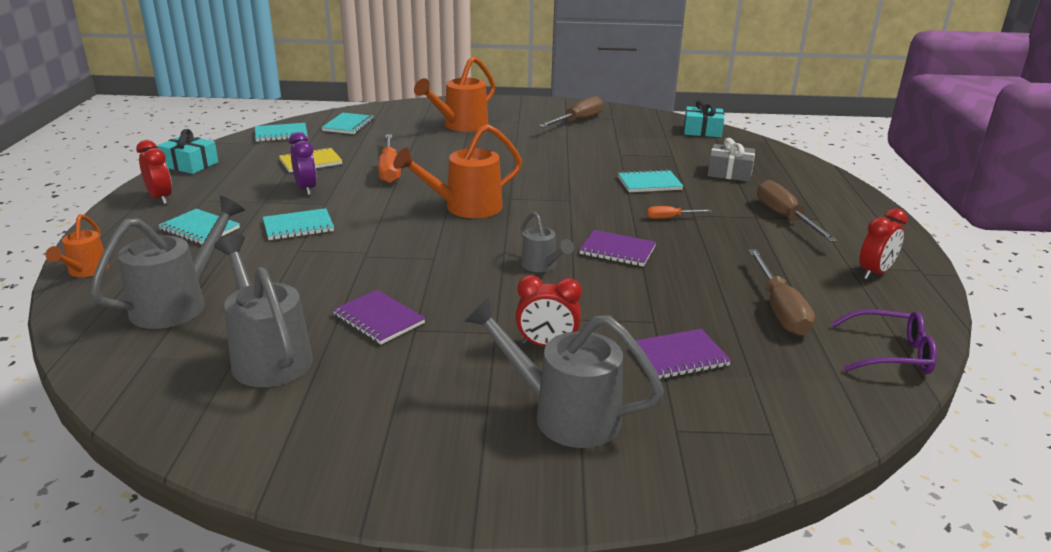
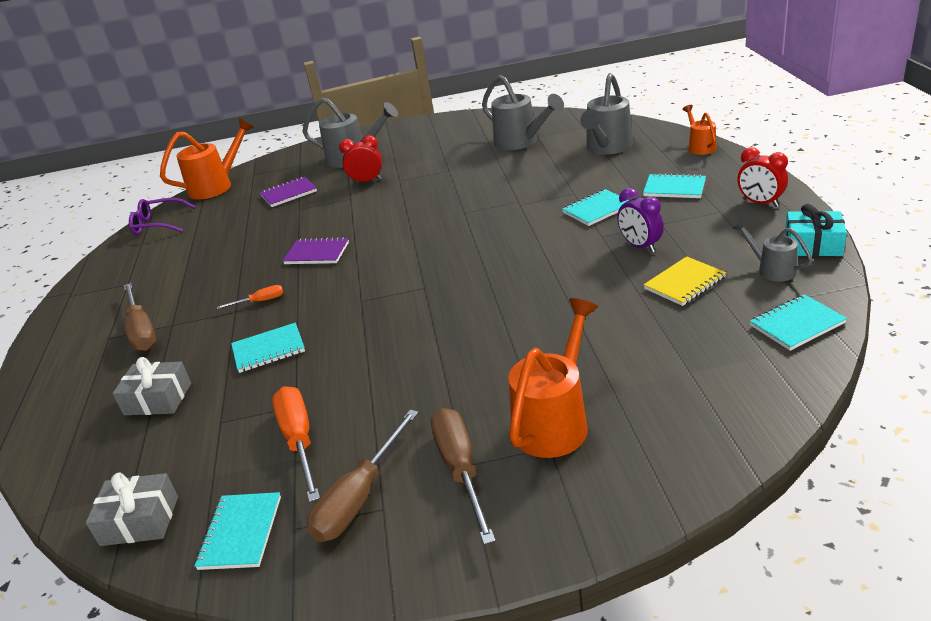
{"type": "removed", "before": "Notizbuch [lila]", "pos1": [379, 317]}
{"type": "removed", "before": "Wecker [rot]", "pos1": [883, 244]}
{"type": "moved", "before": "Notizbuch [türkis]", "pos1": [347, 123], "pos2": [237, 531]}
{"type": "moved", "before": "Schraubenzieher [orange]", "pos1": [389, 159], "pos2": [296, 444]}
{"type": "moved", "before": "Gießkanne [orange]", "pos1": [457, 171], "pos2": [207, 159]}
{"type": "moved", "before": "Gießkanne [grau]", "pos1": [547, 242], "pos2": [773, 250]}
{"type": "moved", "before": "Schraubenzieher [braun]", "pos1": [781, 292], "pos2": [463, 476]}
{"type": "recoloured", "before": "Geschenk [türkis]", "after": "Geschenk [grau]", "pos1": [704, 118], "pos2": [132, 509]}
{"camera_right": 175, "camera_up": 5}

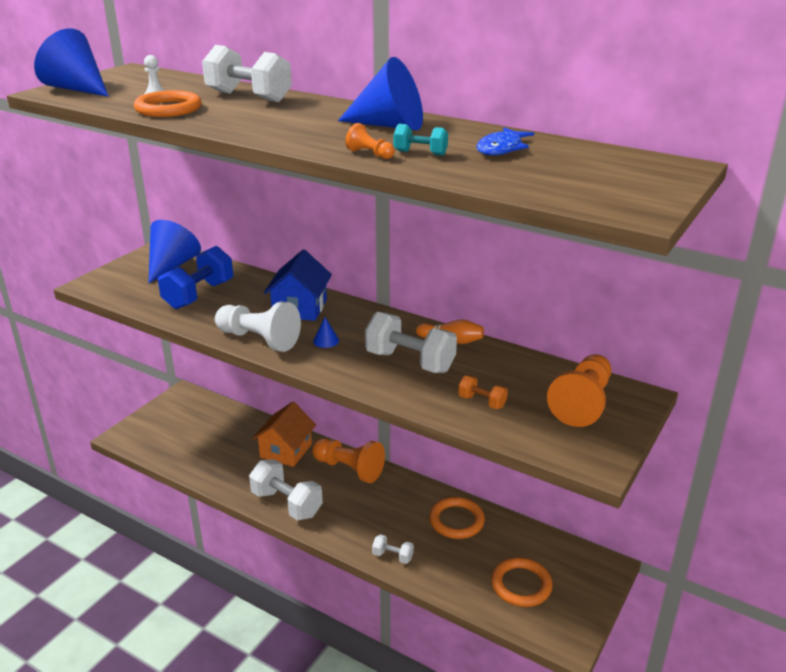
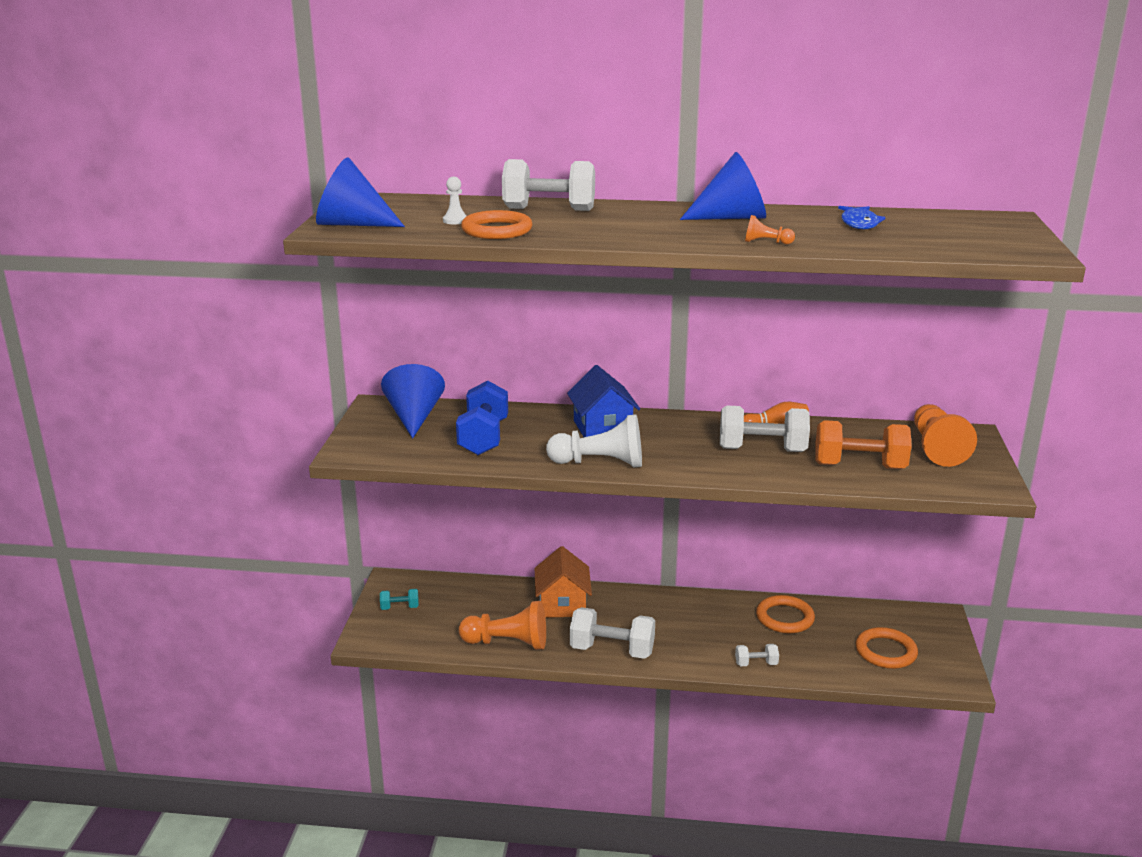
{"type": "removed", "before": "Kegel [blau]", "pos1": [326, 332]}
{"type": "moved", "before": "Bauer [orange]", "pos1": [348, 460], "pos2": [502, 625]}
{"type": "moved", "before": "Hantel [türkis]", "pos1": [421, 140], "pos2": [399, 599]}
{"type": "resized", "before": "Hantel [orange]", "pos1": [483, 392], "pos2": [863, 444], "scale": 2.02}
{"camera_right": -25, "camera_up": -5}

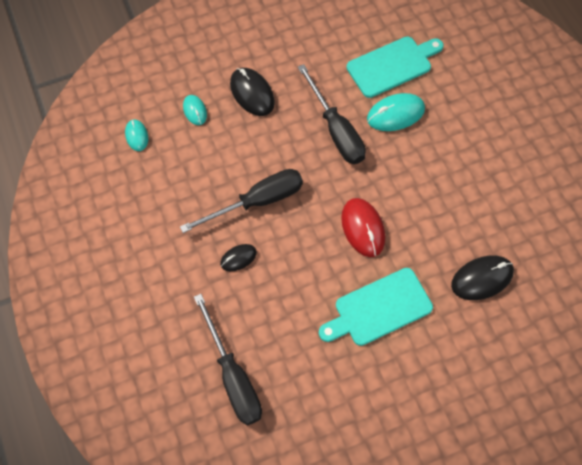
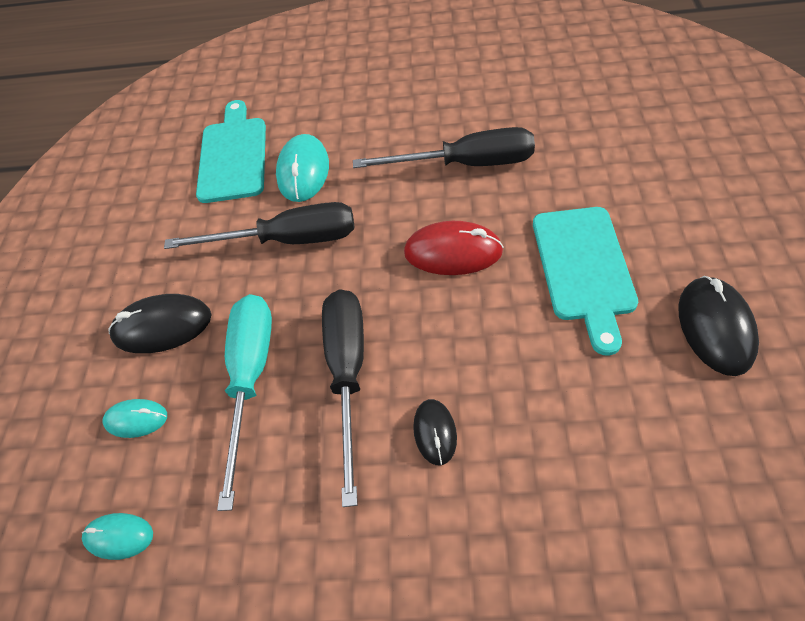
{"type": "added", "after": "Schraubenzieher [türkis]", "pos2": [244, 402]}
{"type": "moved", "before": "Schraubenzieher [schwarz]", "pos1": [228, 360], "pos2": [444, 147]}
{"type": "moved", "before": "Computermaus [schwarz]", "pos1": [482, 278], "pos2": [718, 326]}
{"camera_right": -60, "camera_up": -10}

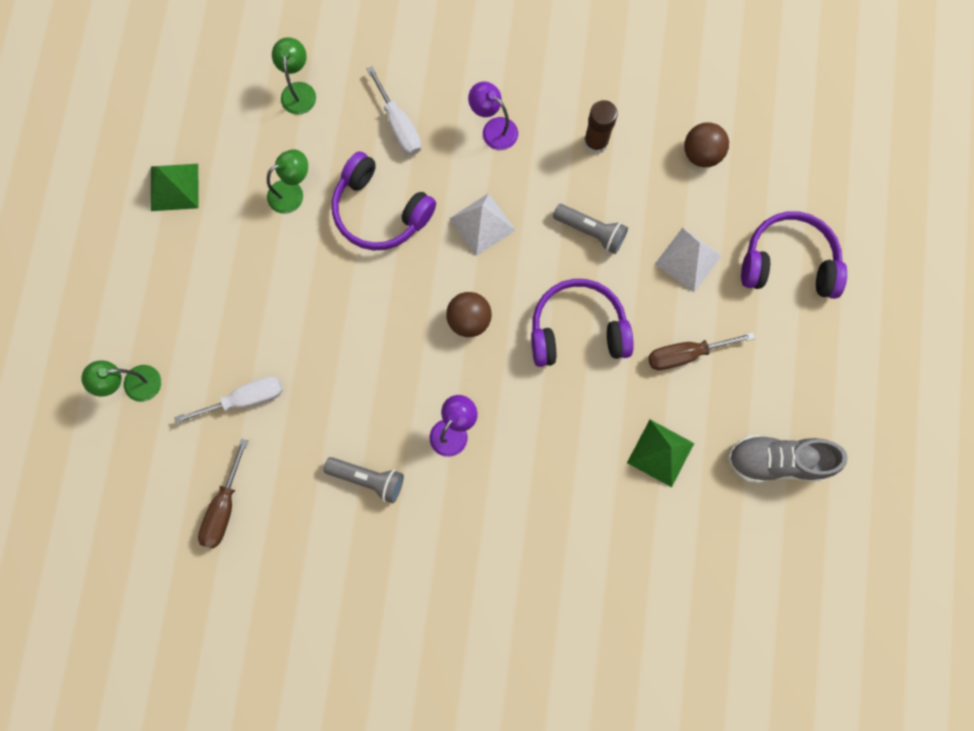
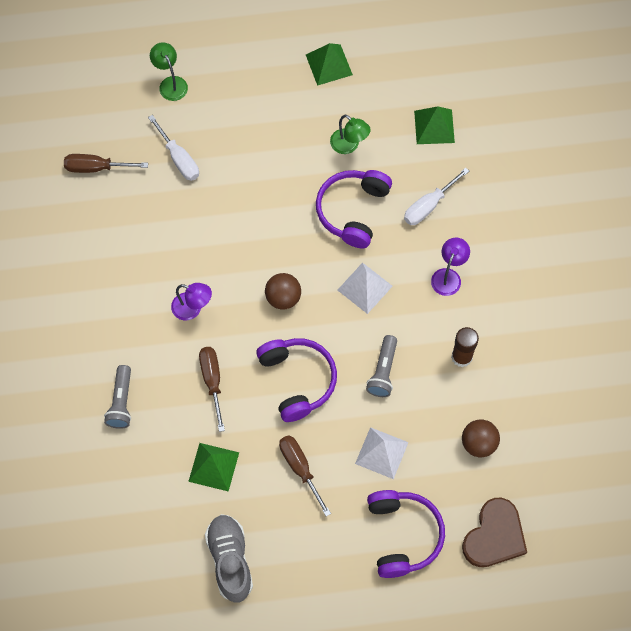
{"type": "added", "after": "Schraubenzieher [braun]", "pos2": [212, 389]}
{"type": "added", "after": "Herz [braun]", "pos2": [494, 532]}
{"type": "moved", "before": "Taschenlampe [grau]", "pos1": [364, 480], "pos2": [117, 397]}
{"type": "replaced", "before": "Lampe [grün]", "after": "Pyramide [grün]", "pos1": [294, 76], "pos2": [434, 125]}
{"camera_right": 75, "camera_up": -10}

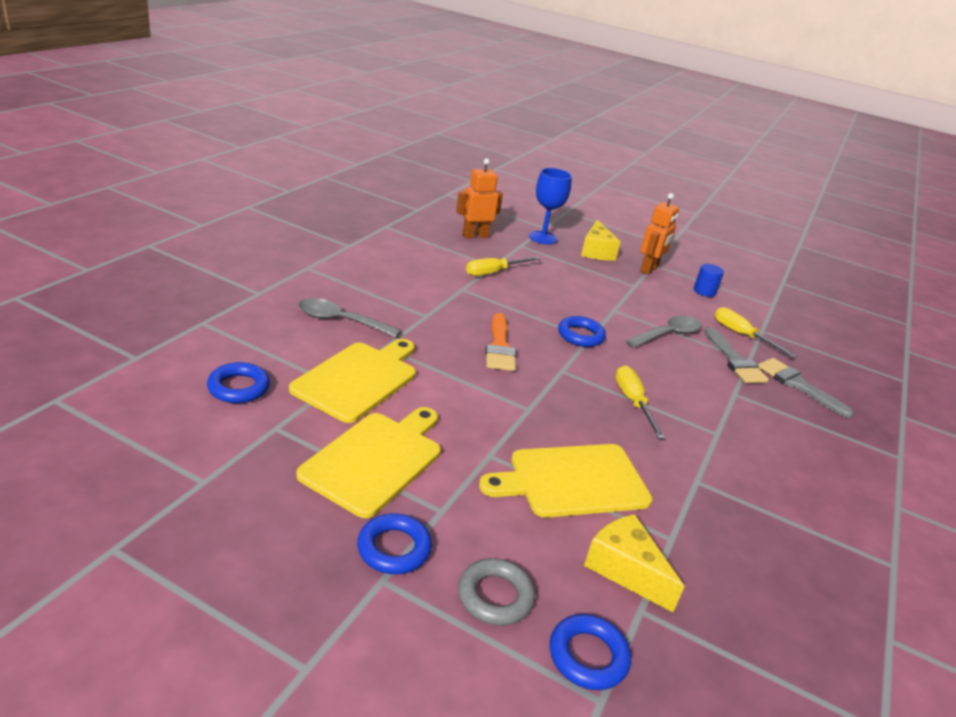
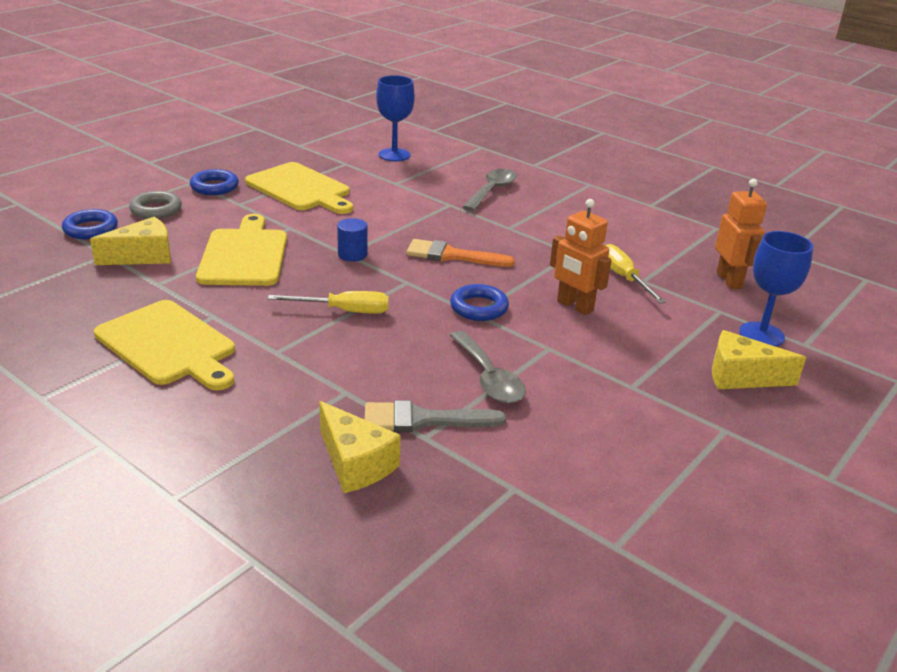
{"type": "removed", "before": "Schraubenzieher [gelb]", "pos1": [756, 332]}
{"type": "moved", "before": "Schneidebrett [gelb]", "pos1": [352, 381], "pos2": [164, 345]}
{"type": "moved", "before": "Roboter [orange]", "pos1": [659, 234], "pos2": [581, 257]}
{"type": "moved", "before": "Vollzylinder [blau]", "pos1": [709, 280], "pos2": [352, 239]}
{"type": "replaced", "before": "Ring [blau]", "after": "Kelch [blau]", "pos1": [238, 382], "pos2": [395, 118]}
{"type": "replaced", "before": "Pinsel [grau]", "after": "Käse [gelb]", "pos1": [806, 388], "pos2": [359, 447]}
{"camera_right": 105, "camera_up": 0}

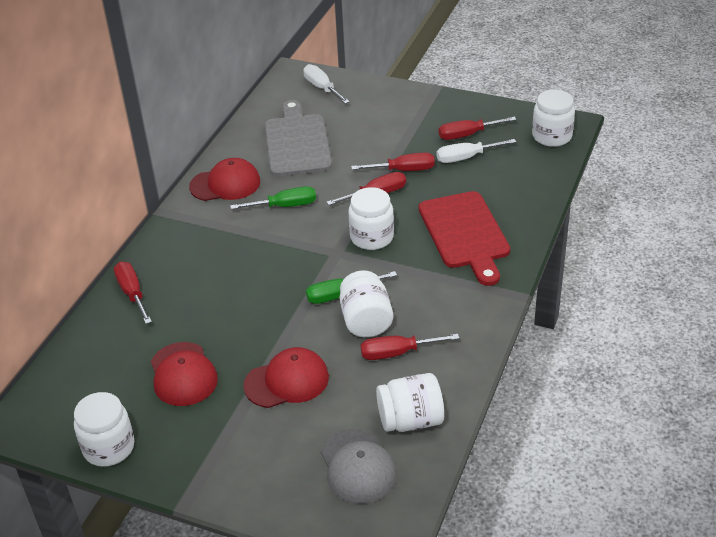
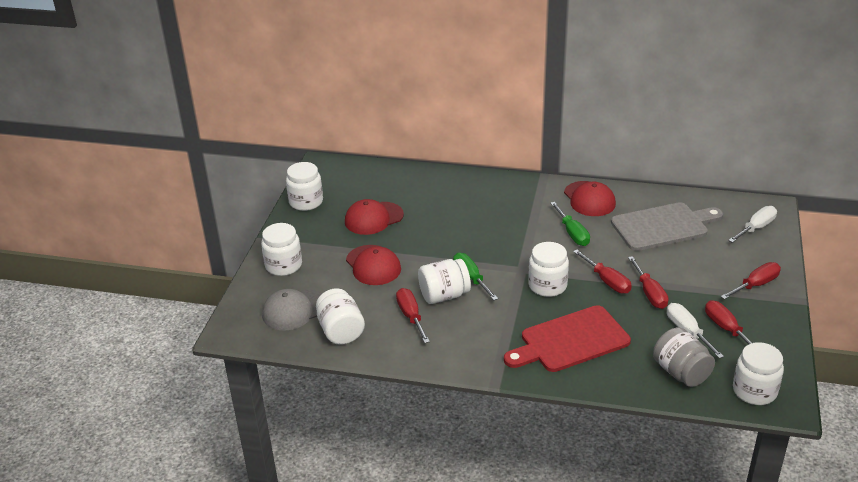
{"type": "added", "after": "Einmachglas [weiß]", "pos2": [281, 249]}
{"type": "added", "after": "Einmachglas [grau]", "pos2": [684, 357]}
{"type": "moved", "before": "Schraubenzieher [rot]", "pos1": [133, 293], "pos2": [751, 280]}
{"camera_right": 80, "camera_up": -5}

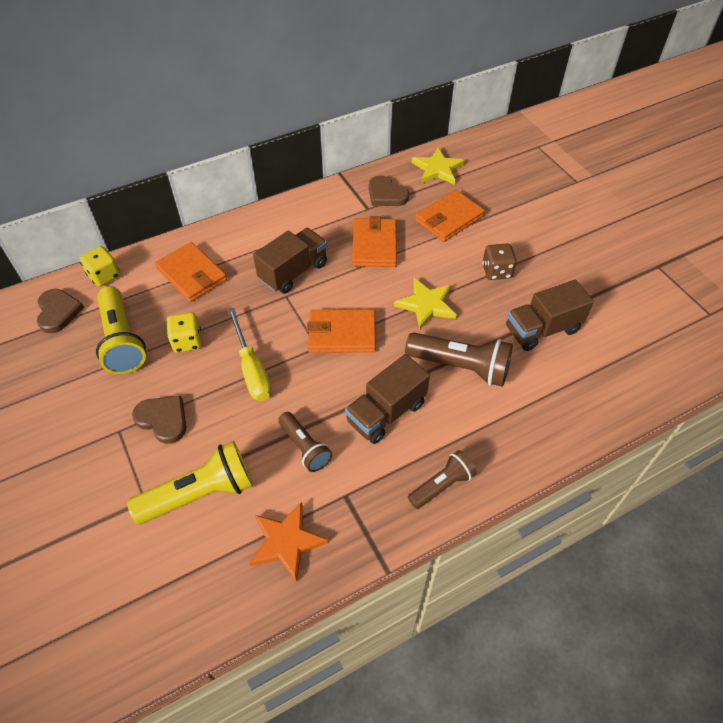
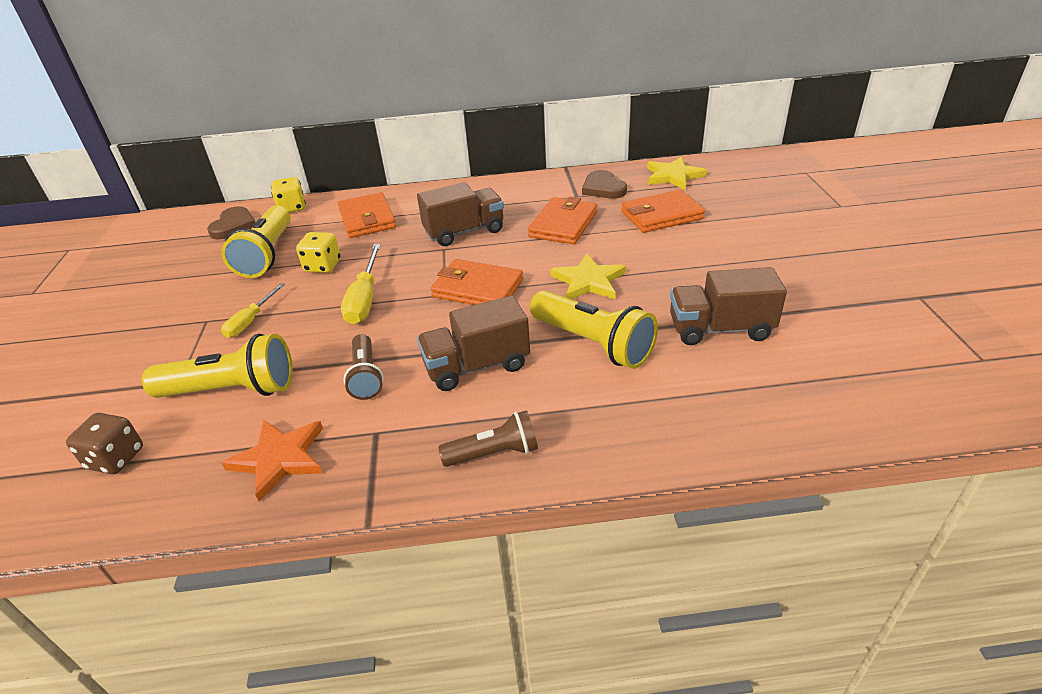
{"type": "moved", "before": "Spielwürfel [braun]", "pos1": [499, 262], "pos2": [104, 443]}
{"type": "replaced", "before": "Herz [braun]", "after": "Schraubenzieher [gelb]", "pos1": [159, 420], "pos2": [253, 310]}
{"type": "recoloured", "before": "Taschenlampe [braun]", "after": "Taschenlampe [gelb]", "pos1": [459, 360], "pos2": [594, 330]}
{"camera_right": 25, "camera_up": -15}

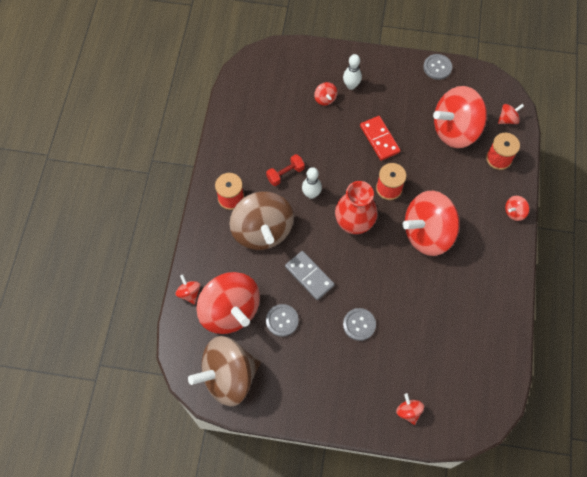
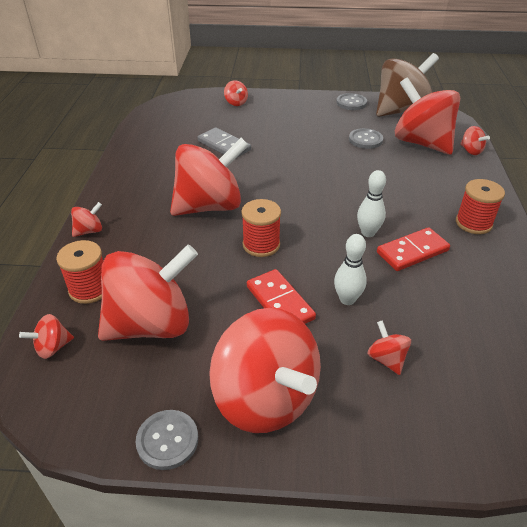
{"type": "removed", "before": "Kreisel [braun]", "pos1": [261, 220]}
{"type": "removed", "before": "Vase [rot]", "pos1": [356, 207]}
{"type": "added", "after": "Kreisel [rot]", "pos2": [265, 370]}
{"type": "moved", "before": "Dominostein [grau]", "pos1": [310, 275], "pos2": [224, 142]}
{"type": "moved", "before": "Bowlingkegel [weiß]", "pos1": [352, 72], "pos2": [350, 269]}
{"type": "moved", "before": "Knopf [grau]", "pos1": [359, 324], "pos2": [351, 101]}
{"type": "replaced", "before": "Hantel [rot]", "after": "Dominostein [rot]", "pos1": [285, 170], "pos2": [413, 249]}
{"camera_right": 175, "camera_up": -25}

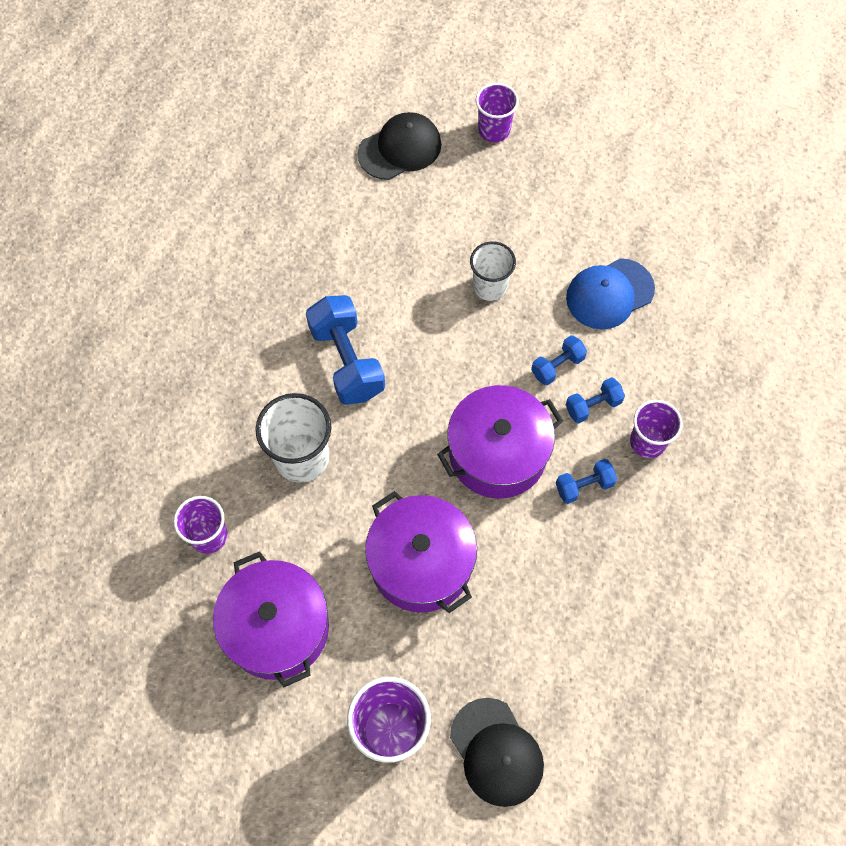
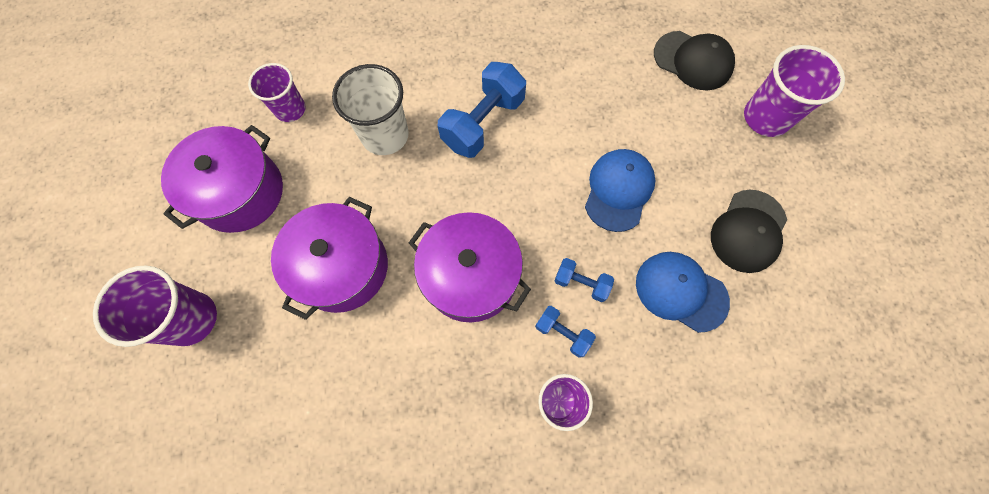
{"type": "removed", "before": "Hantel [blau]", "pos1": [586, 481]}
{"type": "moved", "before": "Kappe [schwarz]", "pos1": [497, 752], "pos2": [749, 231]}
{"type": "replaced", "before": "Becher [weiß]", "after": "Kappe [blau]", "pos1": [493, 271], "pos2": [620, 190]}
{"type": "resized", "before": "Becher [lila]", "pos1": [497, 112], "pos2": [794, 91], "scale": 1.5}
{"camera_right": 60, "camera_up": 5}

